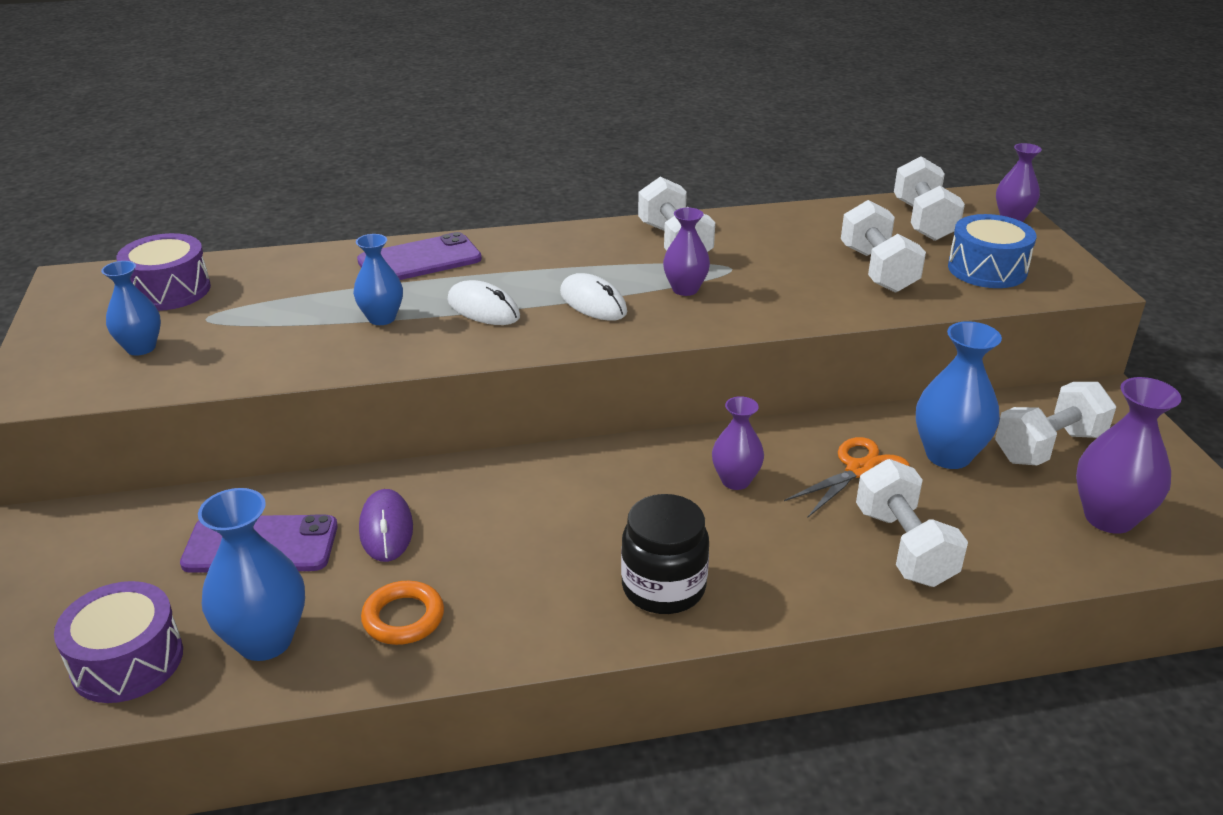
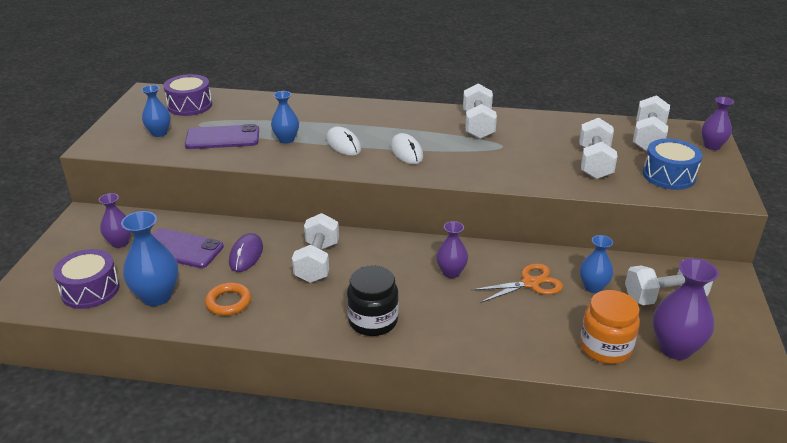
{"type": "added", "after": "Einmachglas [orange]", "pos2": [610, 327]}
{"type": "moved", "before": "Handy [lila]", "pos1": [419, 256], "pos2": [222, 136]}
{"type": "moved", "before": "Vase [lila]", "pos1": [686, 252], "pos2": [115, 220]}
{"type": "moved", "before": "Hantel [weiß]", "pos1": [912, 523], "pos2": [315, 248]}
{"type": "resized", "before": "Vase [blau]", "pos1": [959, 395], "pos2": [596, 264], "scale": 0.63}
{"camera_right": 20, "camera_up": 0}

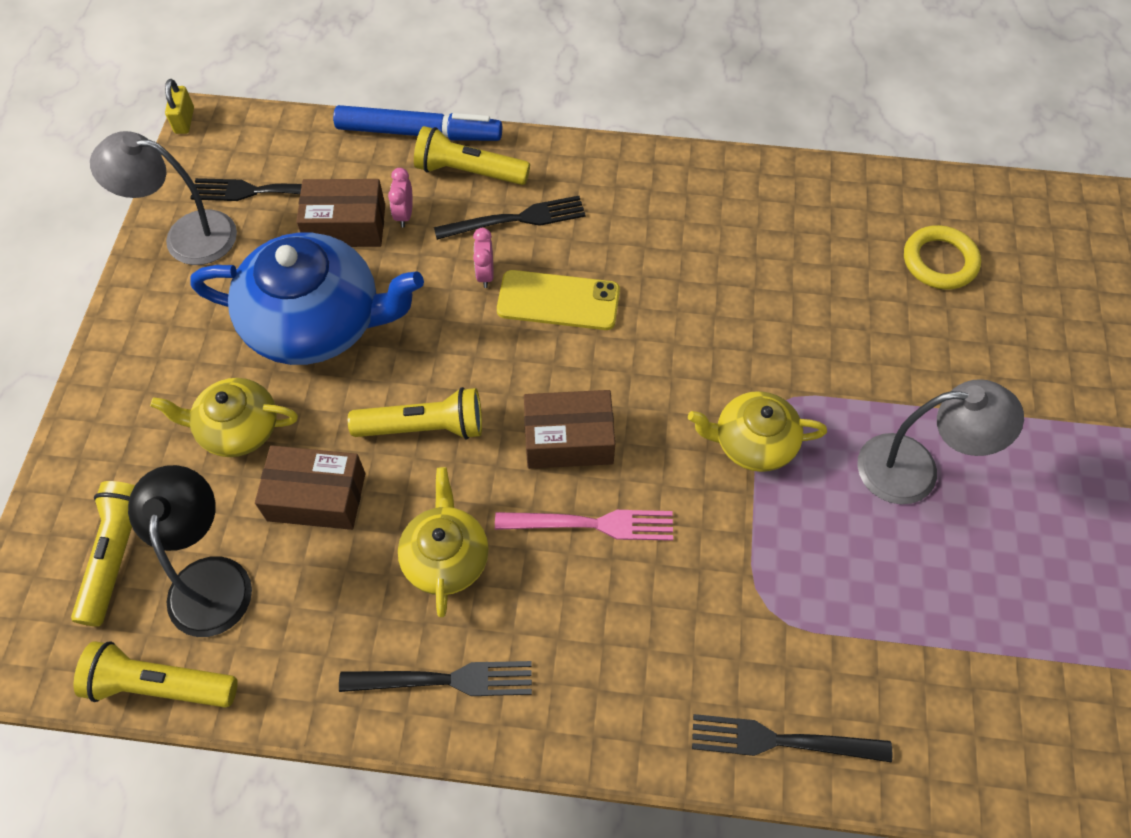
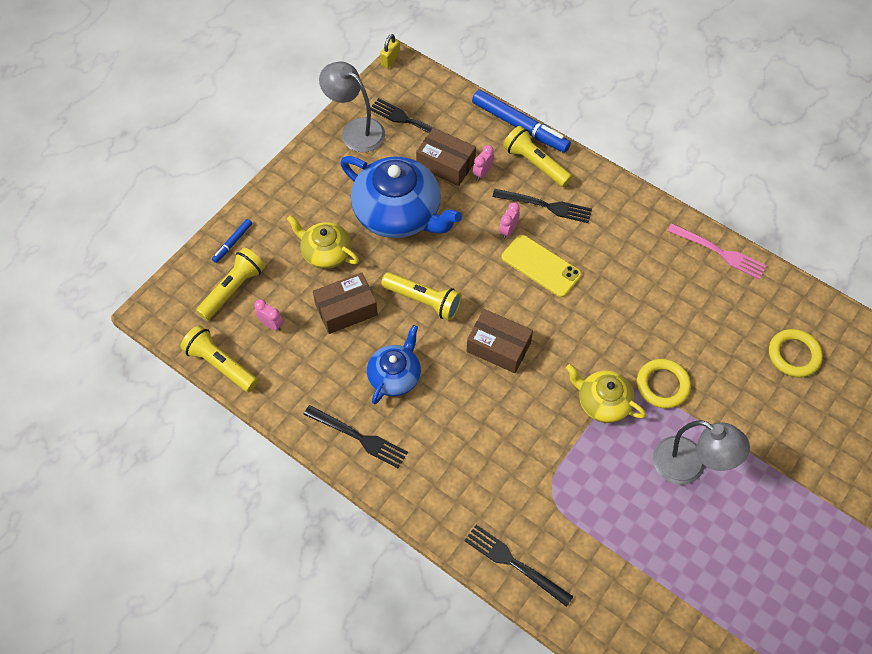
{"type": "added", "after": "Filzstift [blau]", "pos2": [232, 241]}
{"type": "added", "after": "Ring [gelb]", "pos2": [664, 383]}
{"type": "moved", "before": "Gabel [rosa]", "pos1": [584, 525], "pos2": [716, 251]}
{"type": "replaced", "before": "Lampe [schwarz]", "after": "Wecker [rosa]", "pos1": [190, 551], "pos2": [268, 315]}
{"type": "recoloured", "before": "Teekanne [gelb]", "after": "Teekanne [blau]", "pos1": [443, 542], "pos2": [394, 364]}
{"type": "turned", "before": "Schachtel [braun]", "pos1": [310, 487], "pos2": [345, 303], "turn": -60}
{"camera_right": 30, "camera_up": 0}

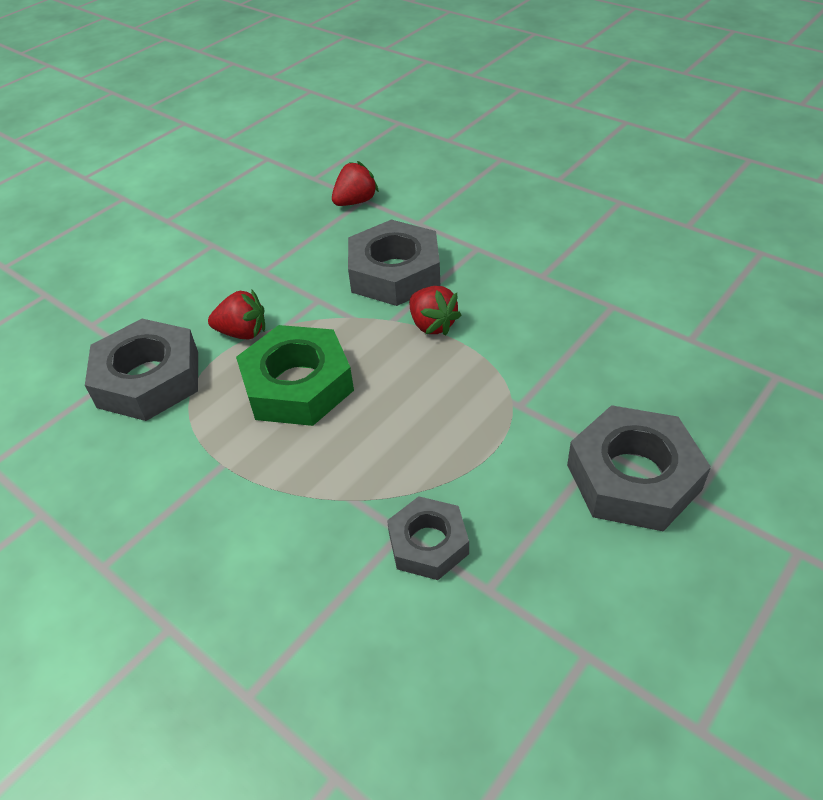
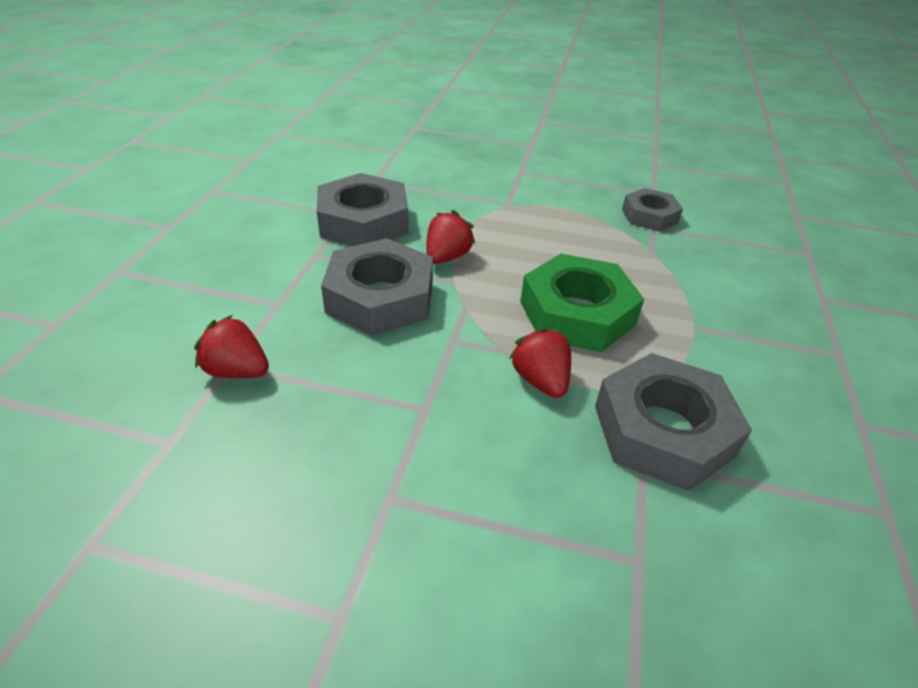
{"type": "moved", "before": "Sechskantmutter [grau]", "pos1": [639, 468], "pos2": [363, 209]}
{"camera_right": -120, "camera_up": -5}

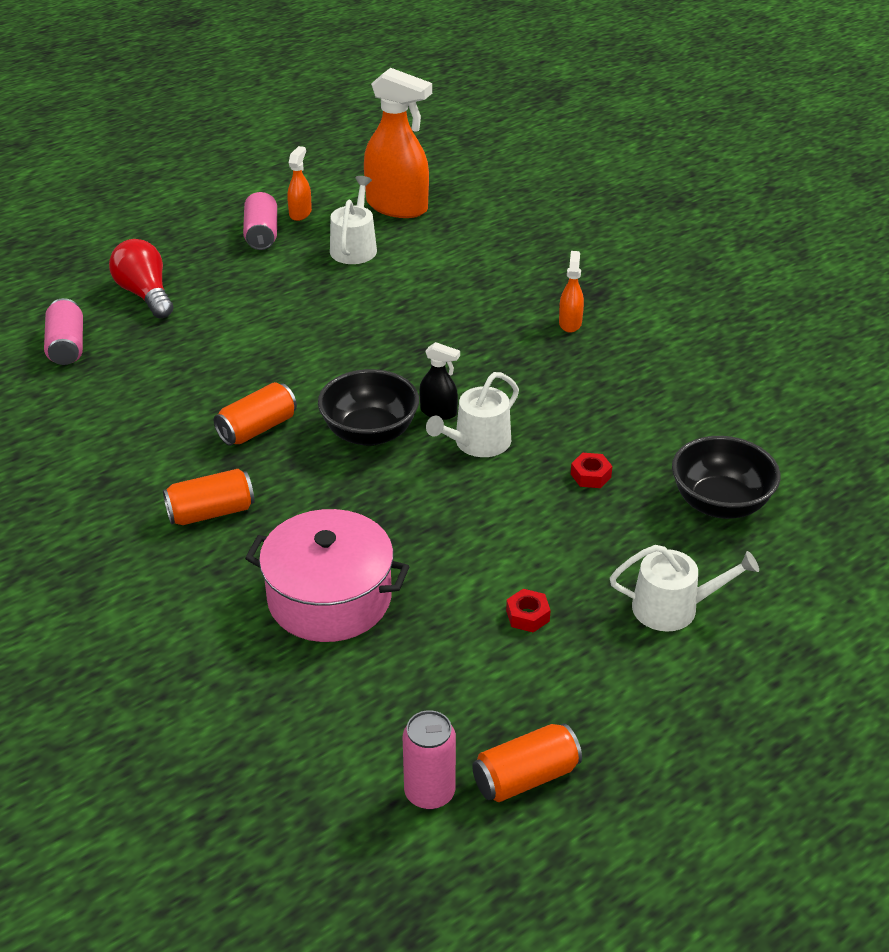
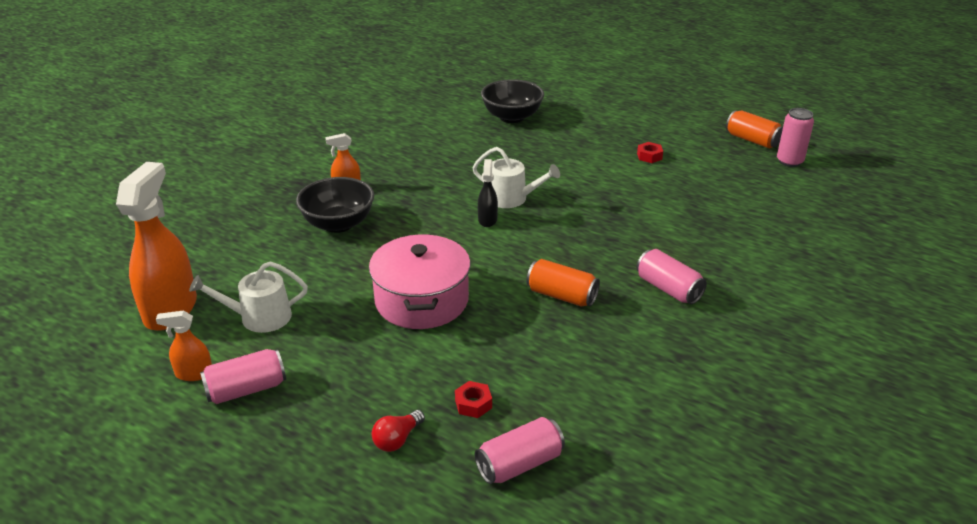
{"type": "removed", "before": "Gießkanne [weiß]", "pos1": [684, 588]}
{"type": "moved", "before": "Kochtopf [rosa]", "pos1": [327, 575], "pos2": [420, 281]}
{"type": "moved", "before": "Schüssel [schwarz]", "pos1": [368, 407], "pos2": [335, 205]}
{"type": "moved", "before": "Sechskantmutter [rot]", "pos1": [591, 470], "pos2": [473, 399]}
{"type": "recoloured", "before": "Dose [orange]", "after": "Dose [rosa]", "pos1": [208, 497], "pos2": [672, 276]}
{"type": "resized", "before": "Glühbirne [rot]", "pos1": [141, 279], "pos2": [398, 431], "scale": 0.57}
{"camera_right": -110, "camera_up": -5}

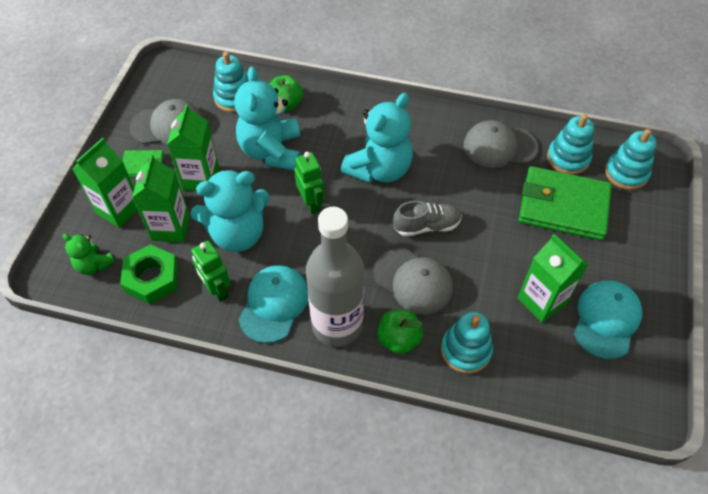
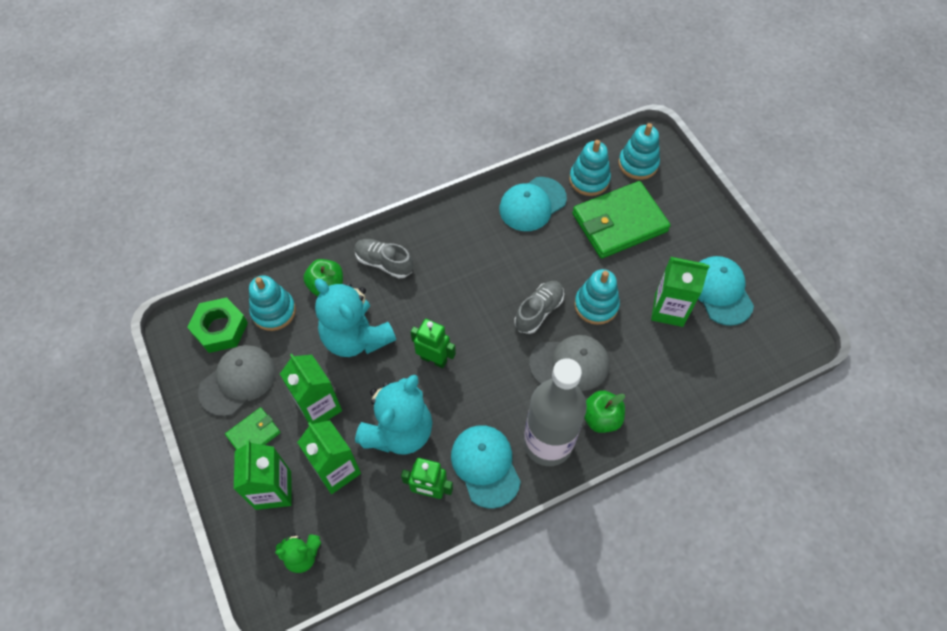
{"type": "removed", "before": "Teddybär [türkis]", "pos1": [377, 138]}
{"type": "added", "after": "Schuh [grau]", "pos2": [383, 259]}
{"type": "moved", "before": "Sechskantmutter [grün]", "pos1": [149, 274], "pos2": [217, 325]}
{"type": "moved", "before": "Stapelspielzeug [türkis]", "pos1": [467, 343], "pos2": [597, 297]}
{"type": "recoloured", "before": "Kappe [grau]", "after": "Kappe [türkis]", "pos1": [500, 144], "pos2": [533, 204]}
{"camera_right": -40, "camera_up": 5}

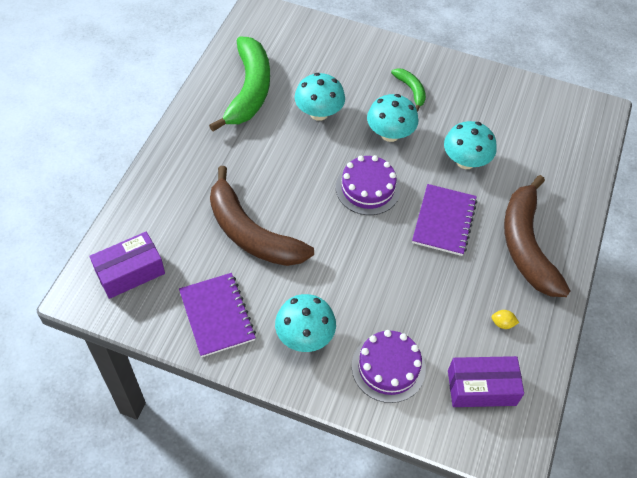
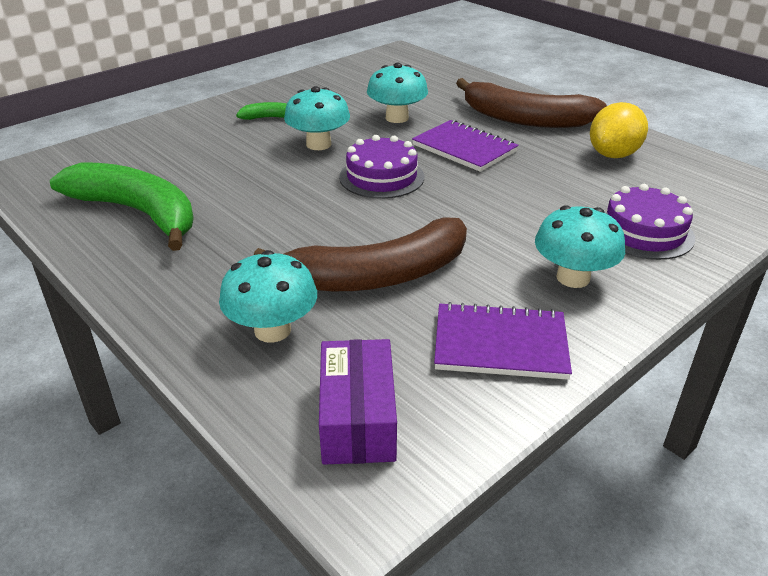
{"type": "removed", "before": "Schachtel [lila]", "pos1": [486, 381]}
{"type": "moved", "before": "Pilz [türkis]", "pos1": [320, 97], "pos2": [268, 296]}
{"type": "resized", "before": "Zitrone [gelb]", "pos1": [505, 319], "pos2": [619, 130], "scale": 2.46}
{"camera_right": -60, "camera_up": -20}

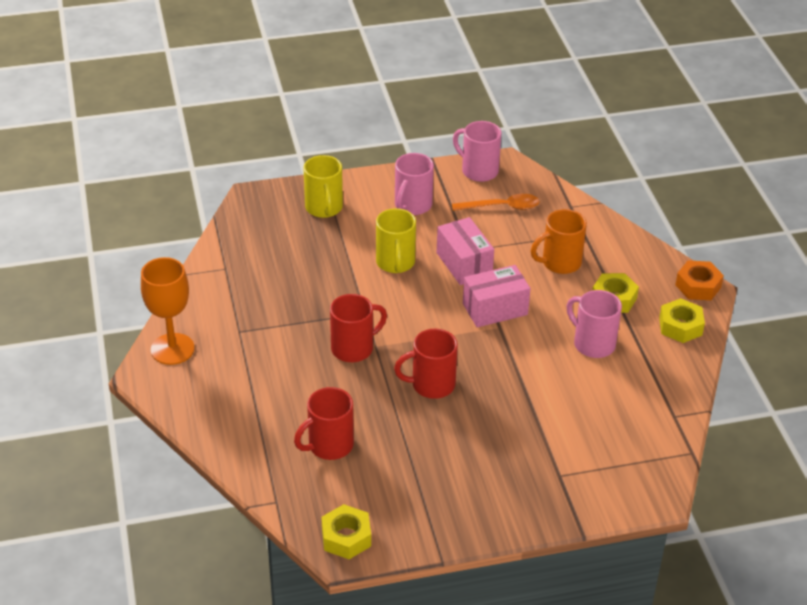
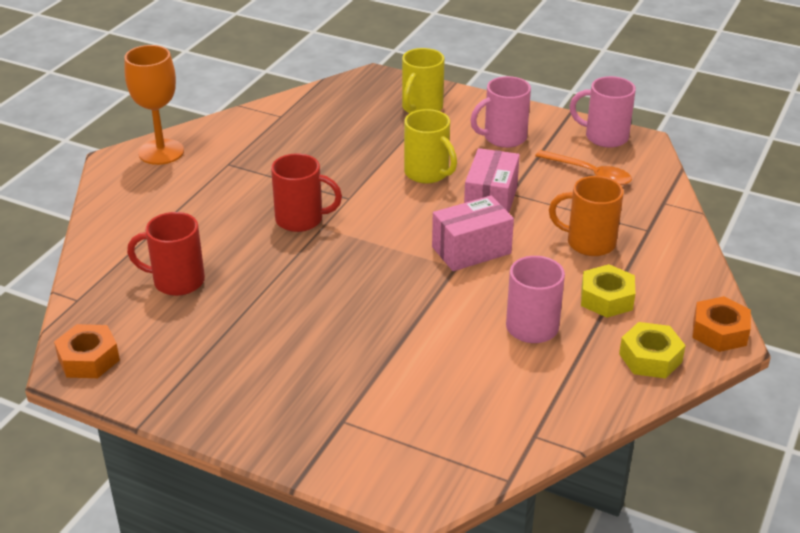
{"type": "removed", "before": "Tasse [rot]", "pos1": [426, 364]}
{"type": "recoloured", "before": "Sechskantmutter [gelb]", "after": "Sechskantmutter [orange]", "pos1": [346, 531], "pos2": [87, 351]}
{"type": "turned", "before": "Tasse [gelb]", "pos1": [396, 240], "pos2": [430, 146], "turn": -75}
{"type": "turned", "before": "Tasse [rosa]", "pos1": [477, 151], "pos2": [603, 112], "turn": -60}
{"type": "turned", "before": "Schachtel [rosa]", "pos1": [496, 296], "pos2": [473, 233], "turn": -45}
{"camera_right": 40, "camera_up": -5}

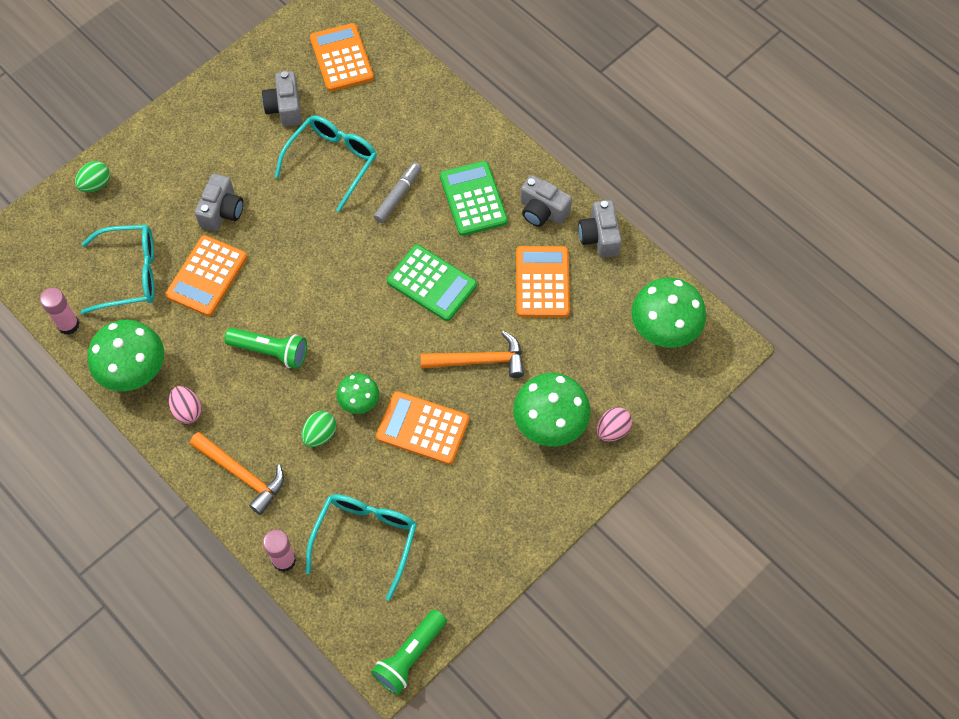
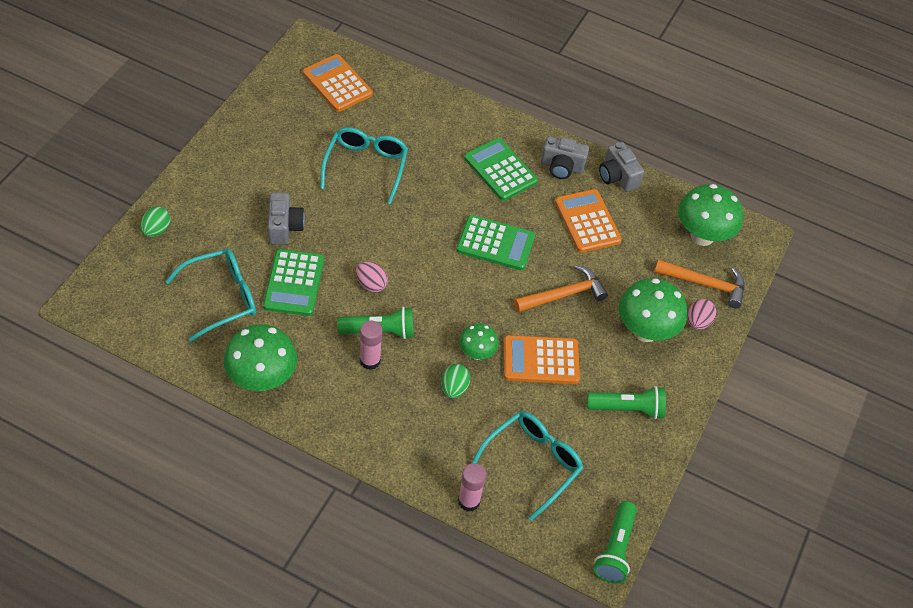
{"type": "removed", "before": "Kamera [grau]", "pos1": [282, 99]}
{"type": "removed", "before": "Filzstift [grau]", "pos1": [398, 192]}
{"type": "added", "after": "Taschenlampe [grün]", "pos2": [626, 402]}
{"type": "moved", "before": "Klebestift [rosa]", "pos1": [60, 311], "pos2": [371, 345]}
{"type": "moved", "before": "Ei [rosa]", "pos1": [185, 405], "pos2": [372, 277]}
{"type": "moved", "before": "Hammer [orange]", "pos1": [237, 473], "pos2": [699, 283]}
{"type": "recoloured", "before": "Taschenrechner [orange]", "after": "Taschenrechner [grün]", "pos1": [206, 275], "pos2": [293, 282]}
{"type": "turned", "before": "Brille [türkis]", "pos1": [361, 547], "pos2": [528, 466], "turn": 45}
{"camera_right": -25, "camera_up": -10}

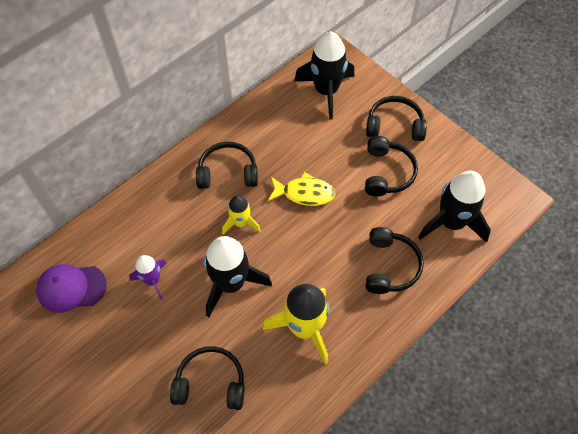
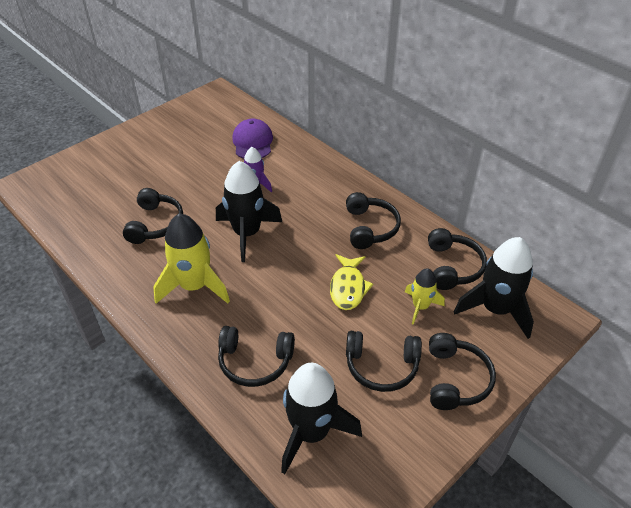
{"type": "added", "after": "Kopfhörer [schwarz]", "pos2": [457, 259]}
{"type": "moved", "before": "Rakete [gelb]", "pos1": [241, 214], "pos2": [425, 296]}
{"camera_right": 90, "camera_up": -15}

